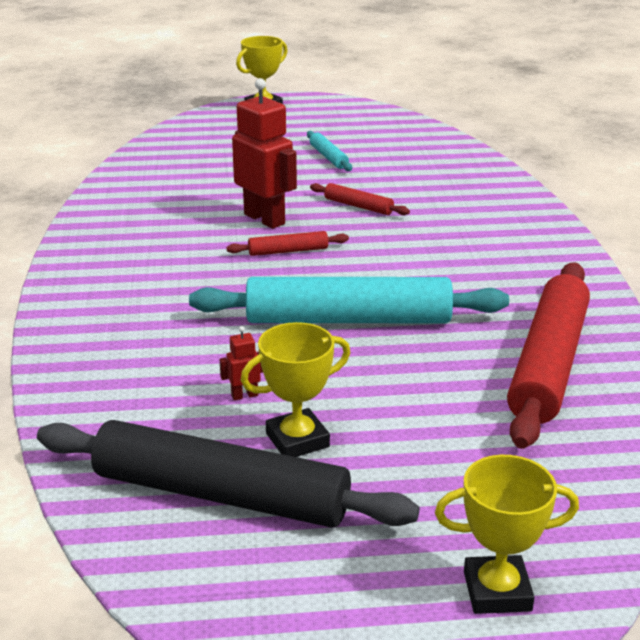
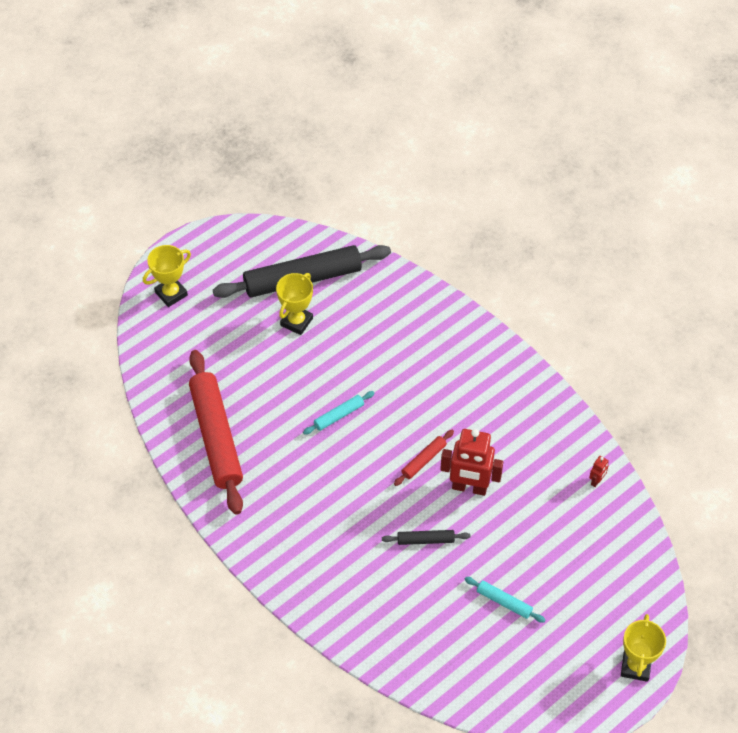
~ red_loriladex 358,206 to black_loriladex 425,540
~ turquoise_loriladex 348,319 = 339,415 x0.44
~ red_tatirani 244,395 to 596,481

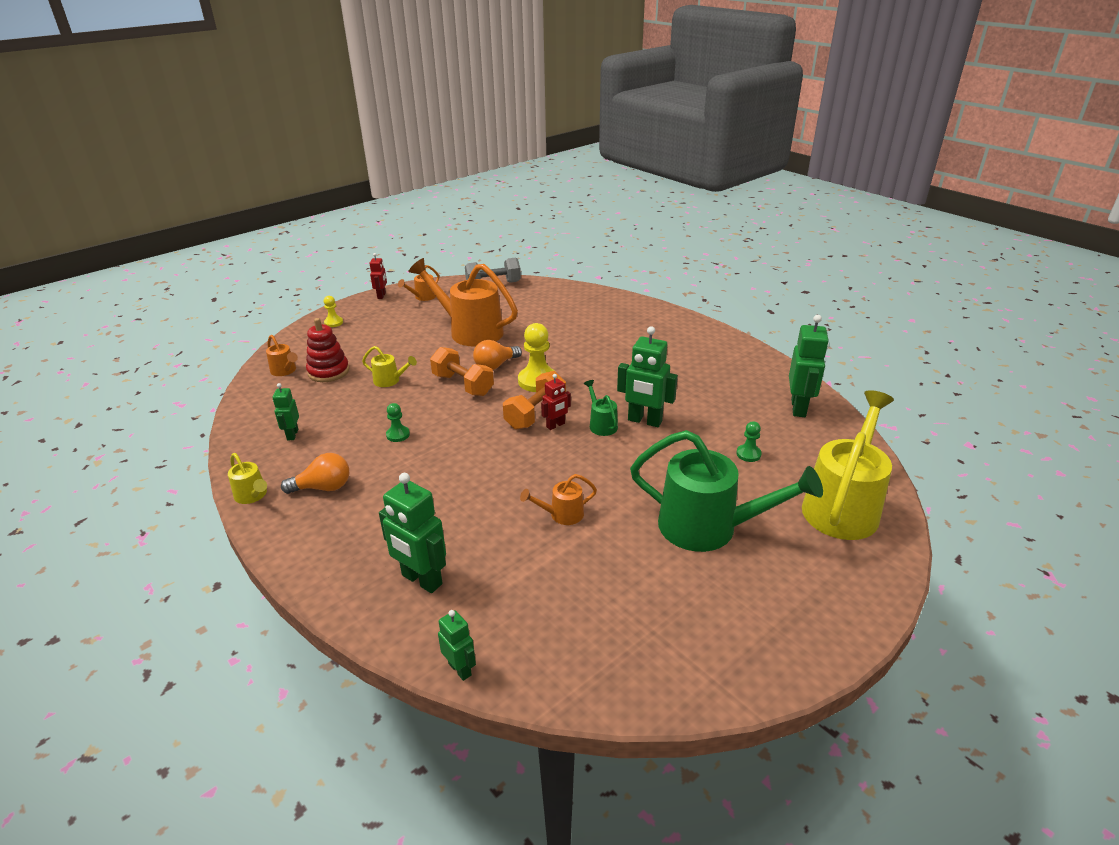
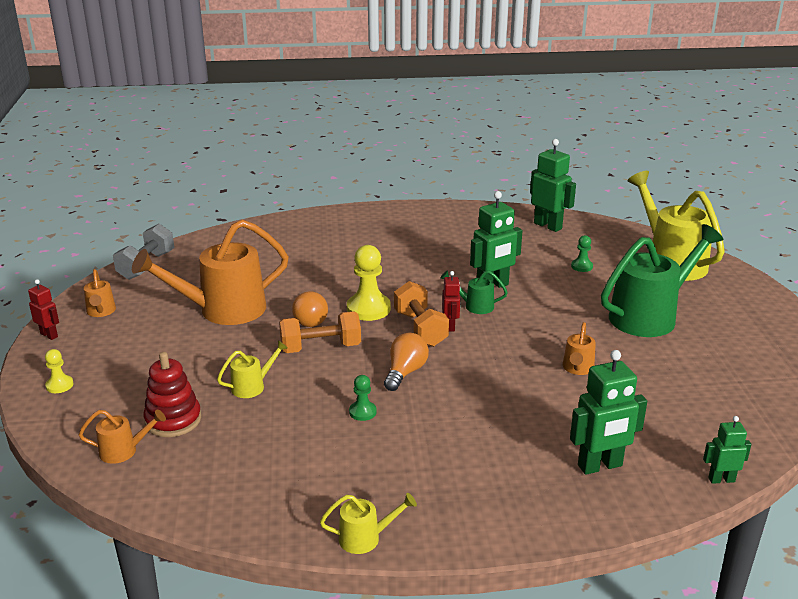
- green_tatirani 292,435
~ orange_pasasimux 323,487 to 405,372

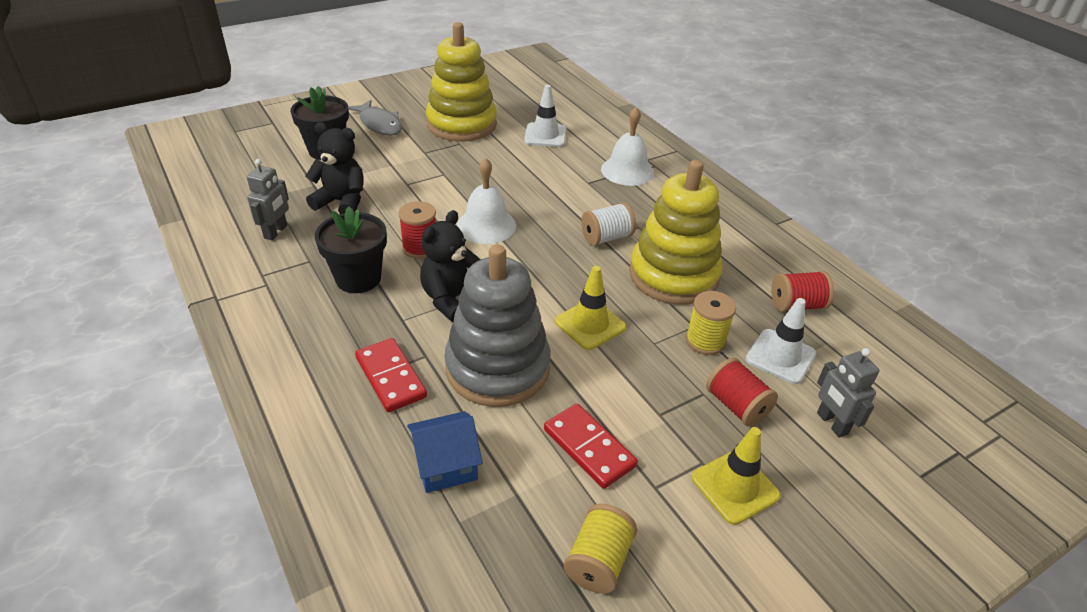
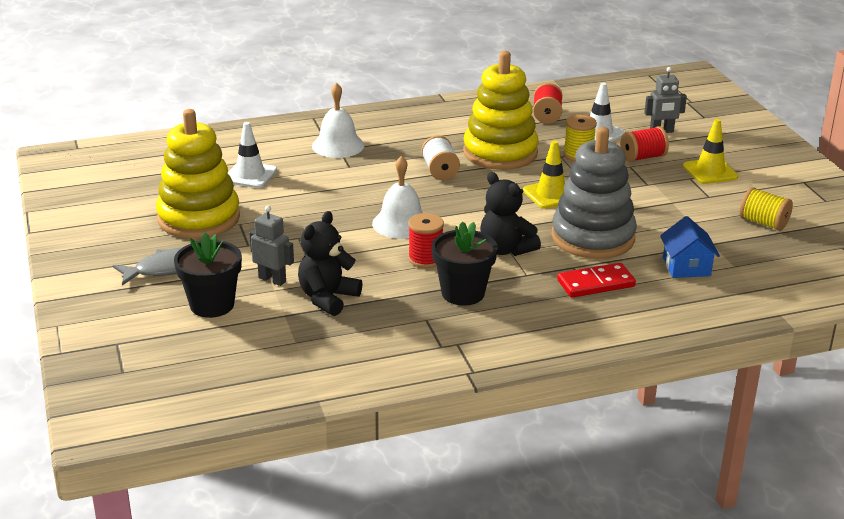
~ grey_tatirani 276,232 to 272,279
- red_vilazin 589,448

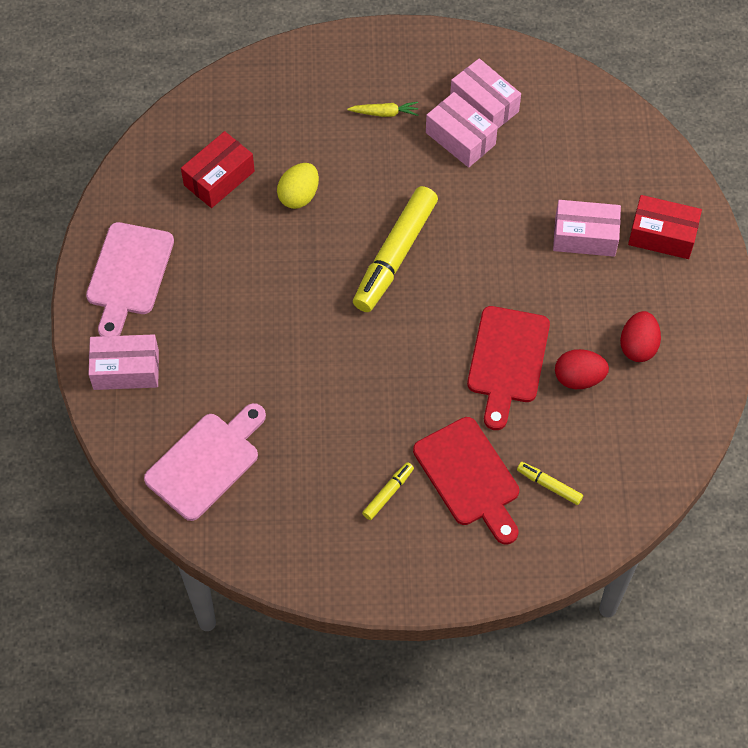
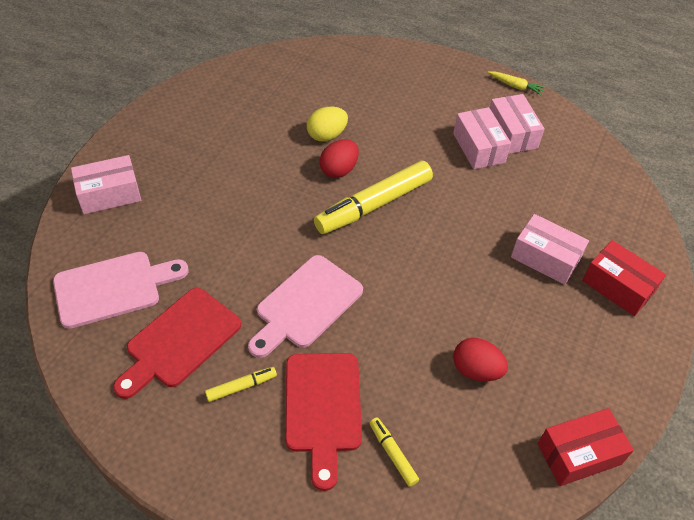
~ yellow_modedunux 384,113 to 515,86
~ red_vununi 219,178 to 579,454
~ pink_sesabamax 128,274 to 305,305
~ red_sesabamax 507,361 to 179,341
~ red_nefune 638,346 to 339,170
~ pink_vununi 126,369 = 109,194 45 degrees counterclockwise

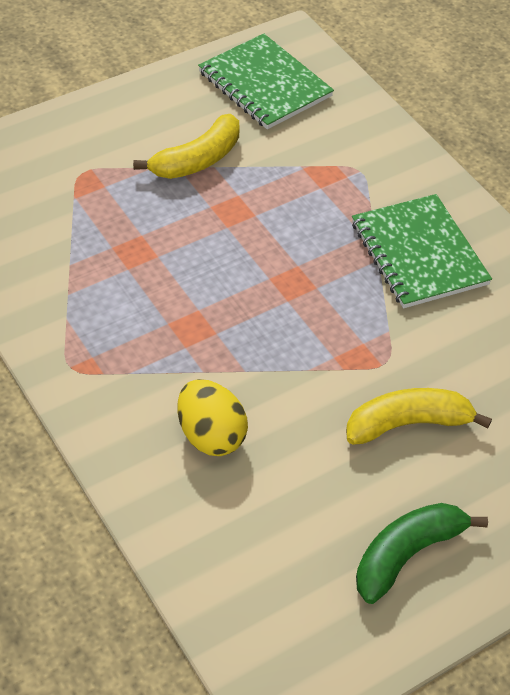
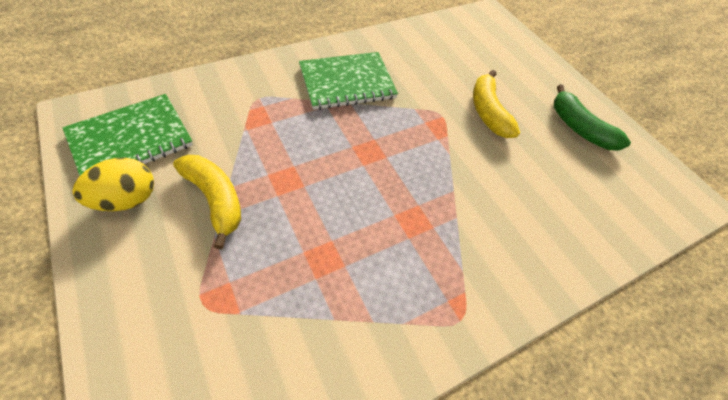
~ yellow_nefune 211,435 to 127,199

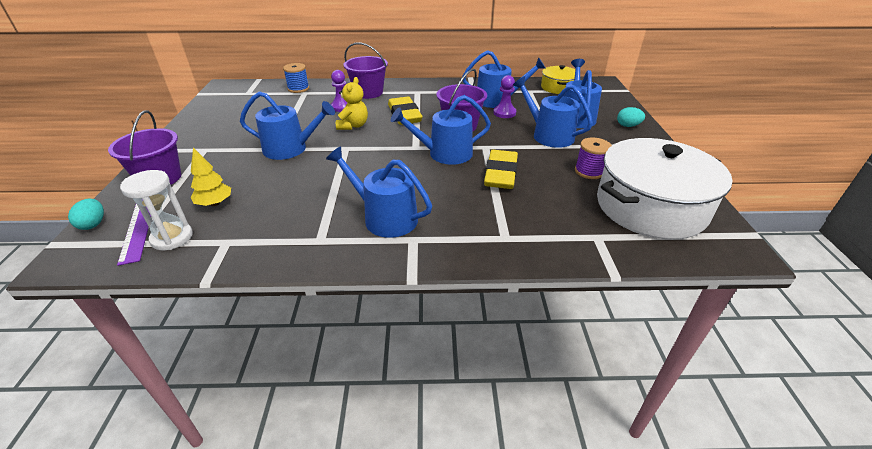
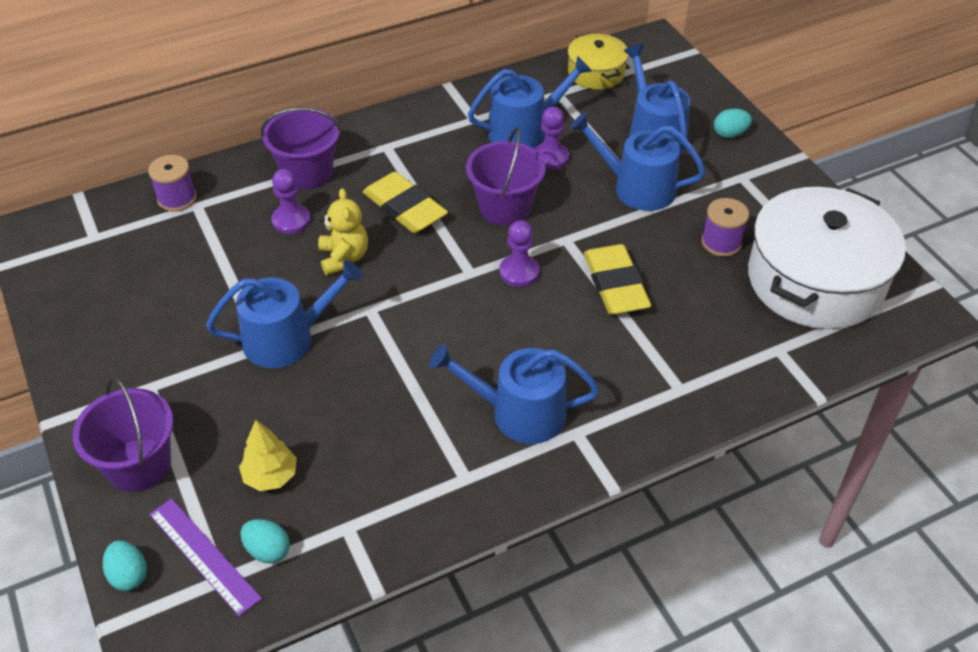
~ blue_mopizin 298,89 to purple_mopizin 177,198
~ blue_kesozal 444,154 to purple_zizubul 519,272
~ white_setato 172,238 to turquoise_nefune 268,550

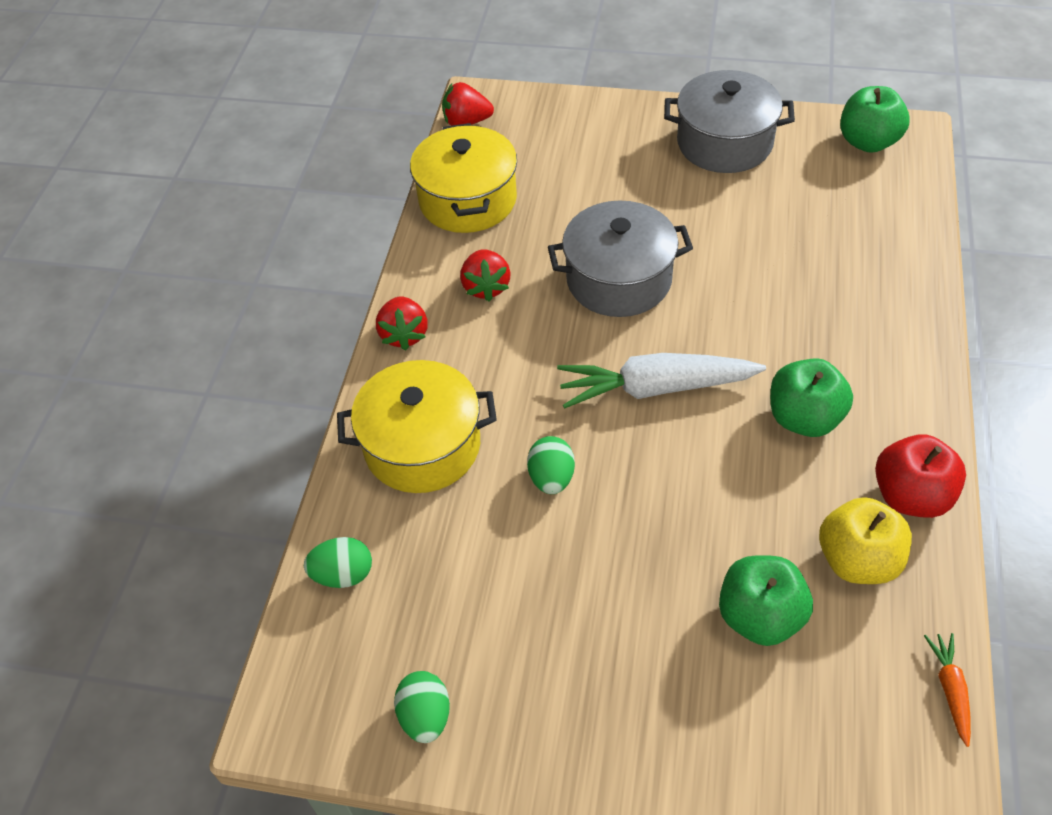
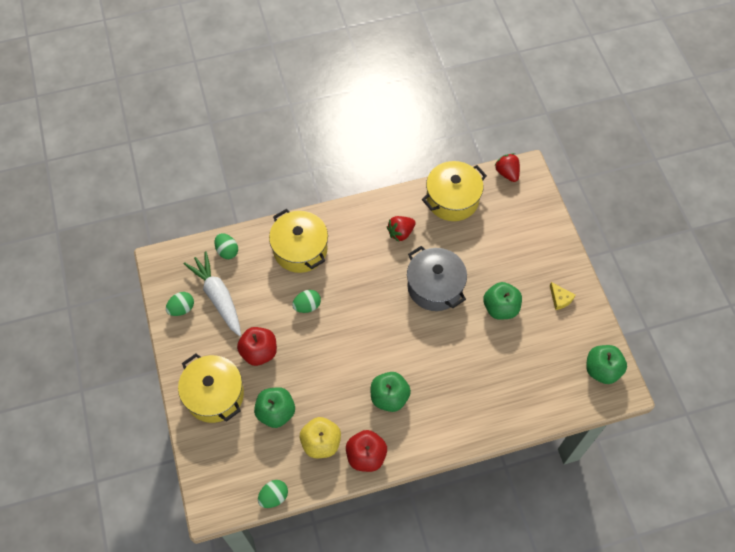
~ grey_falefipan 724,143 to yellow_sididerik 560,299
- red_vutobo 404,334
~ white_modedunux 655,388 to 218,297
~ orange_modedunux 950,689 to green_nefune 274,497
+ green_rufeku 500,308
+ red_rufeku 259,352
+ yellow_falefipan 214,395

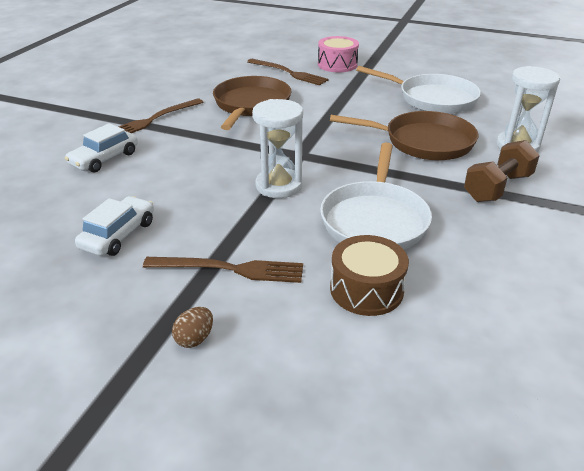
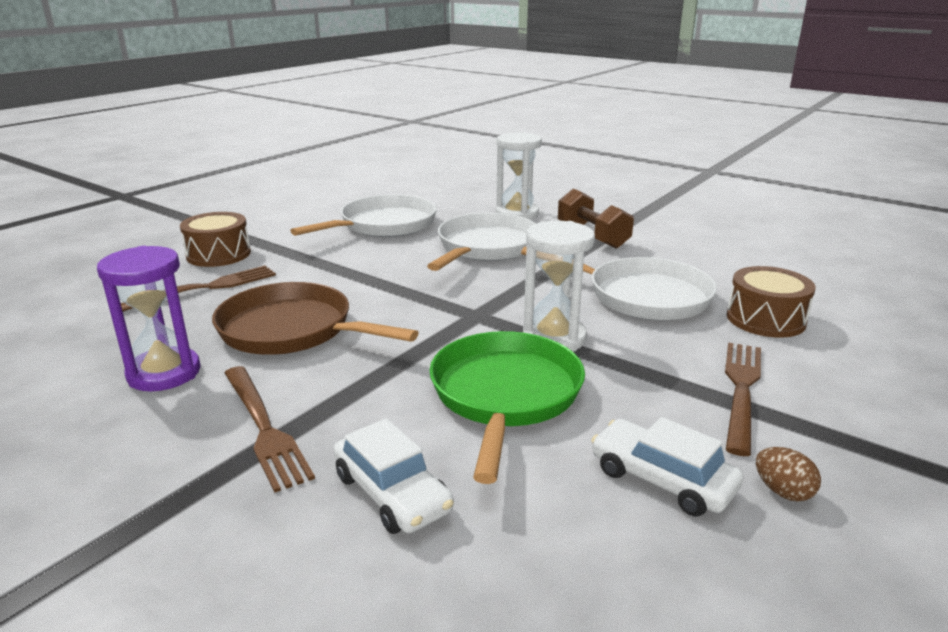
~ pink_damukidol 337,64 to brown_damukidol 218,254
~ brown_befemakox 423,142 to white_befemakox 485,247
~ brown_nefune 194,339 to 782,491
+ purple_setato 164,373
+ green_befemakox 505,395

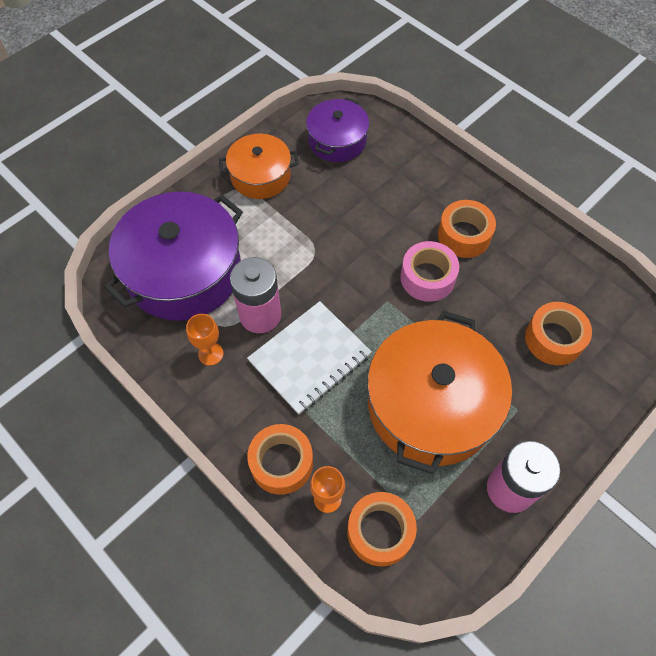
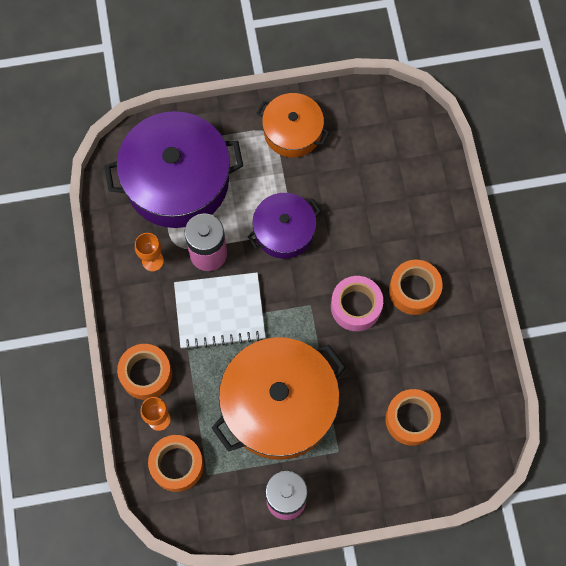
~ purple_falefipan 337,141 to 284,231

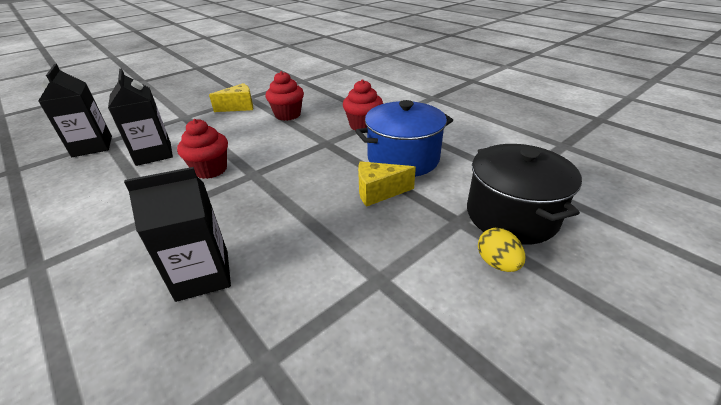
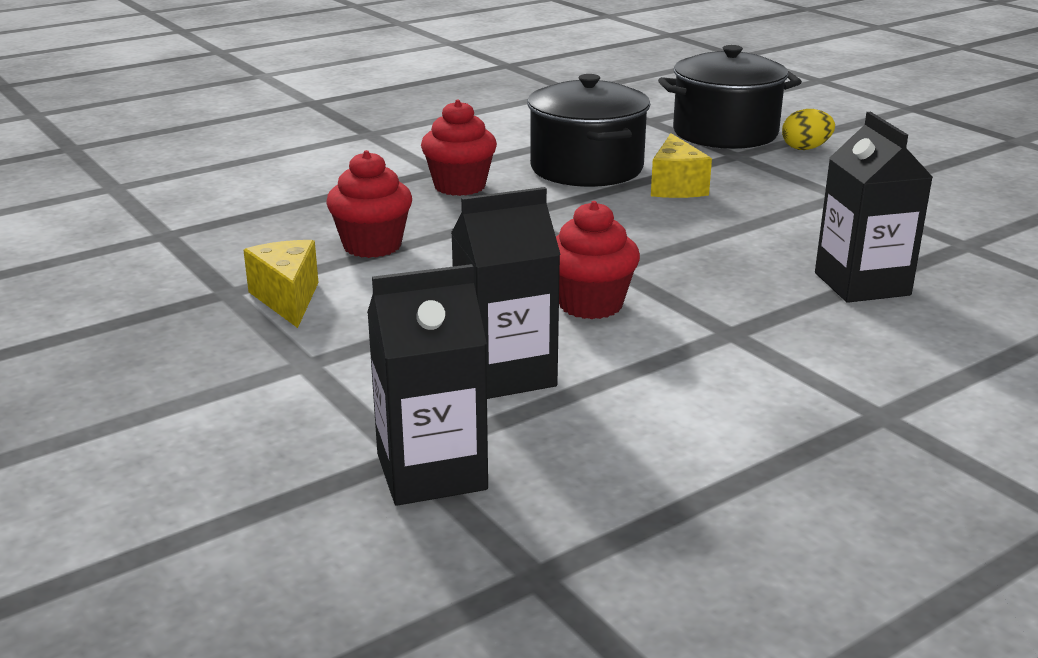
~ blue_falefipan 403,158 to black_falefipan 586,168

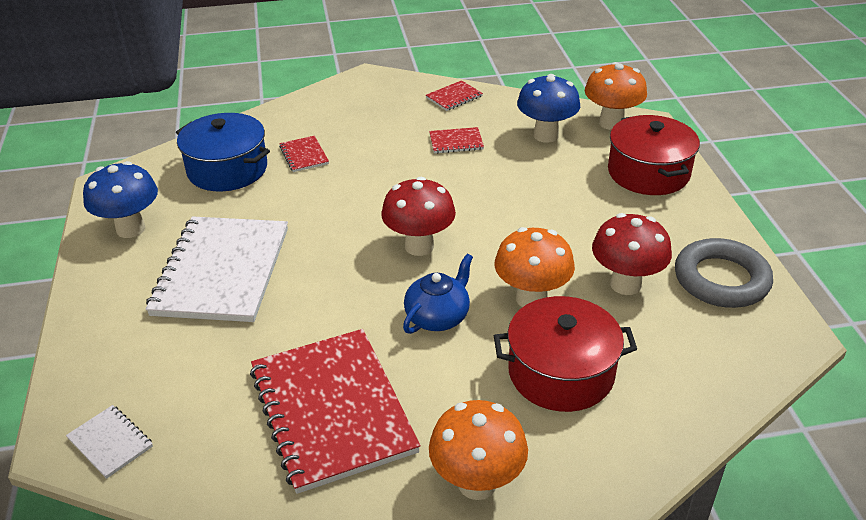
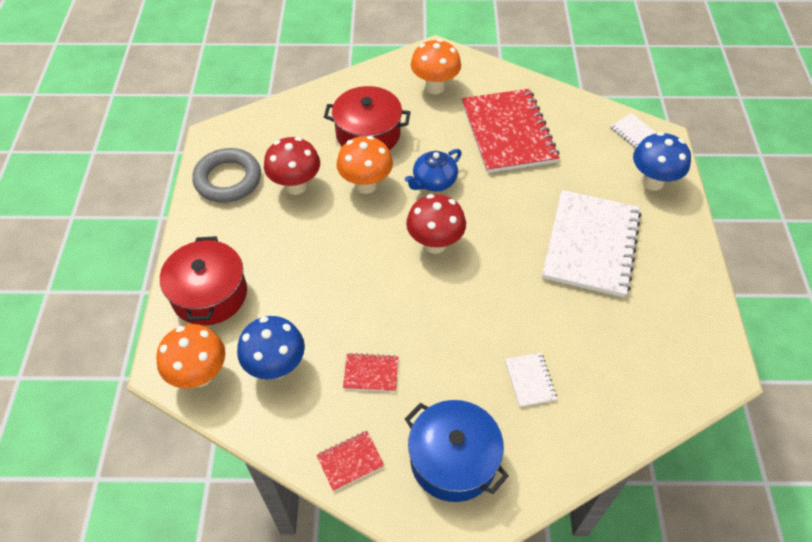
~ blue_falefipan 227,169 to 453,460
~ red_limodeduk 304,155 to white_limodeduk 530,380
~ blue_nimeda 130,229 to 652,182

